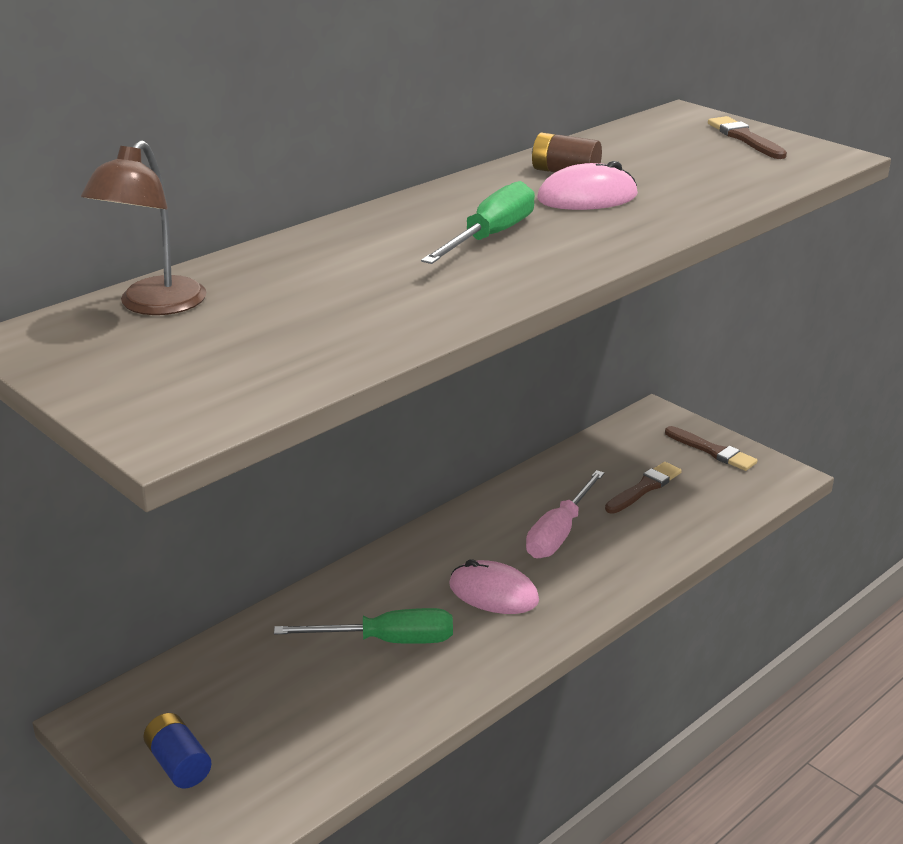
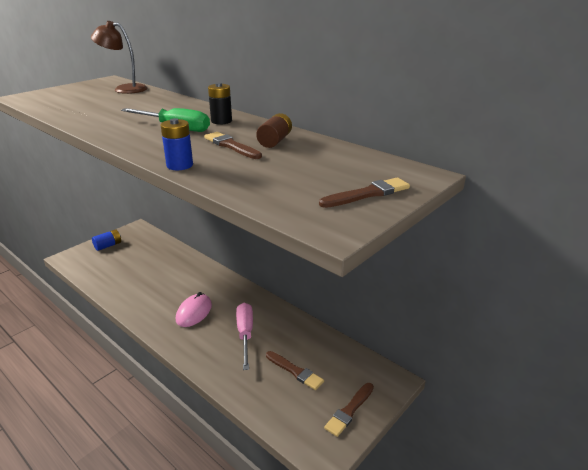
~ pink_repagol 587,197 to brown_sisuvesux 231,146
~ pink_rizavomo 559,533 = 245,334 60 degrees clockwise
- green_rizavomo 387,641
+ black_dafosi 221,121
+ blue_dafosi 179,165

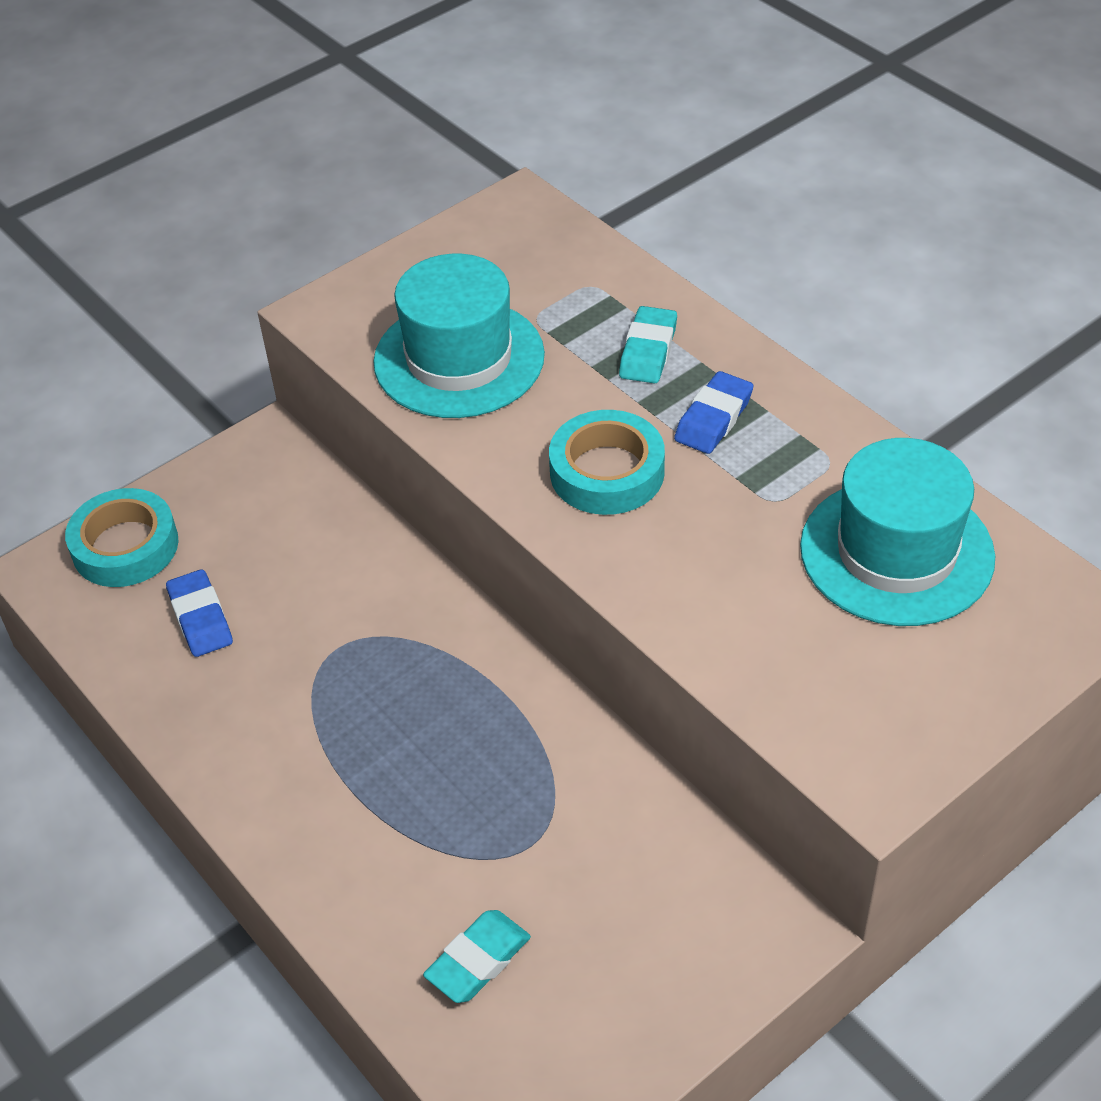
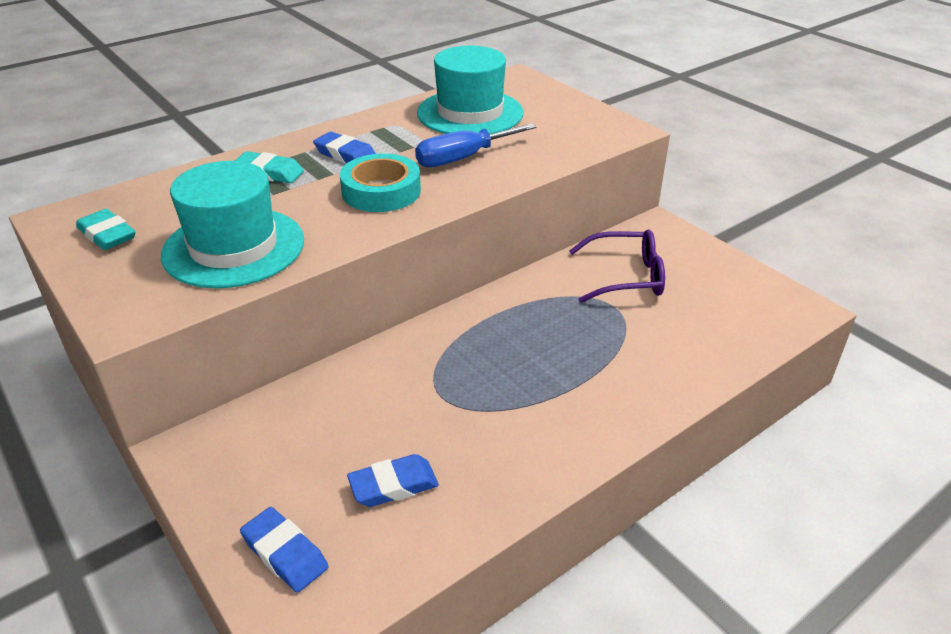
~ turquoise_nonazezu 125,546 to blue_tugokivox 285,553
~ turquoise_tugokivox 478,961 to 107,235
+ blue_rizavomo 463,158
+ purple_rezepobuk 626,277

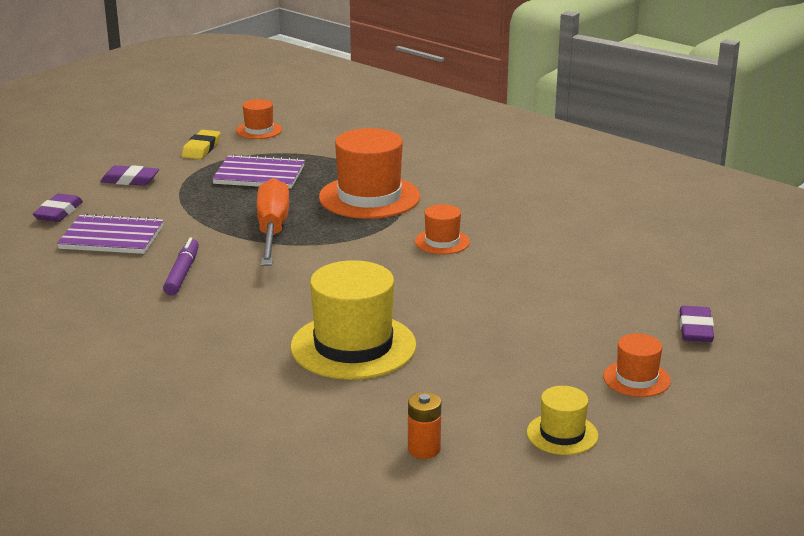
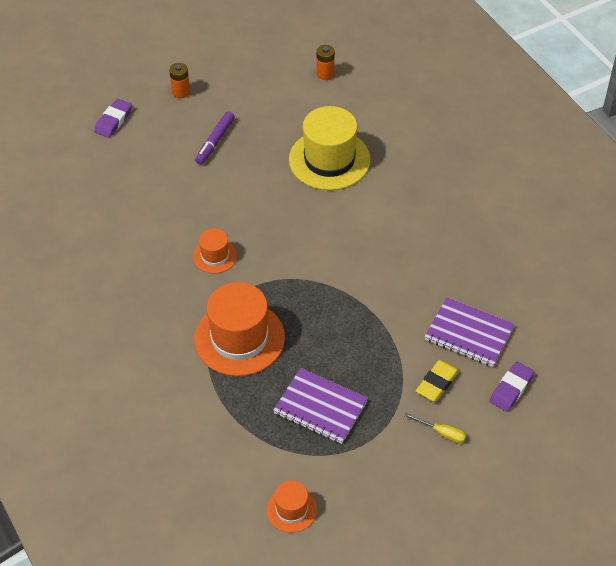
~ yellow_tugokivox 201,148 to 437,383
~ purple_tugokivox 130,180 to yellow_rizavomo 442,433
- orange_rizavomo 272,230
~ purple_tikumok 182,273 to 215,142
~ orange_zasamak 636,379 to orange_dafosi 181,92
- yellow_zasamak 562,434

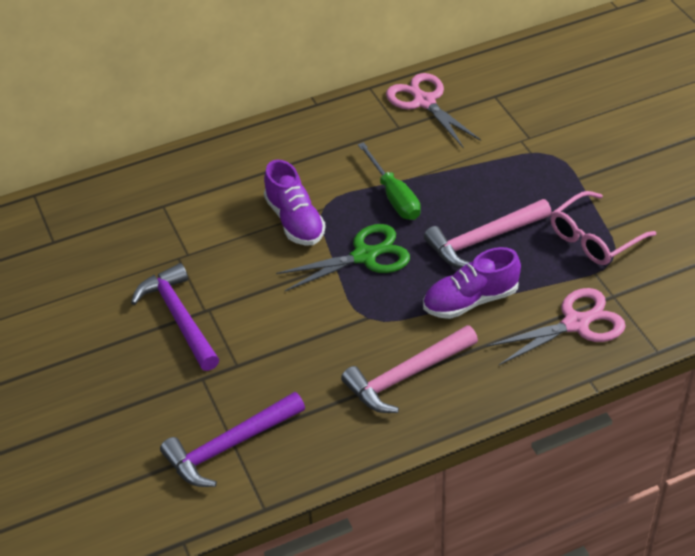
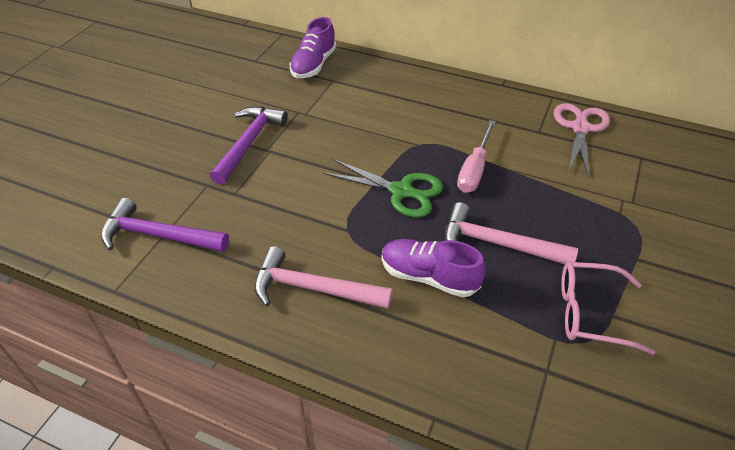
~ green_rizavomo 394,196 to pink_rizavomo 474,170
~ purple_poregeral 295,221 to 313,65
- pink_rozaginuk 575,324

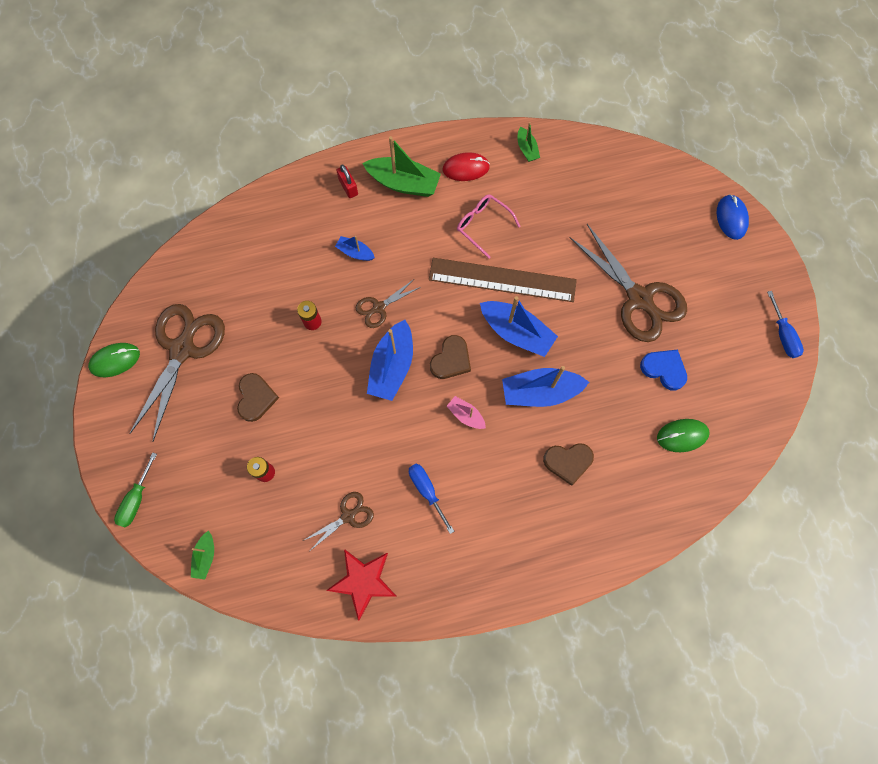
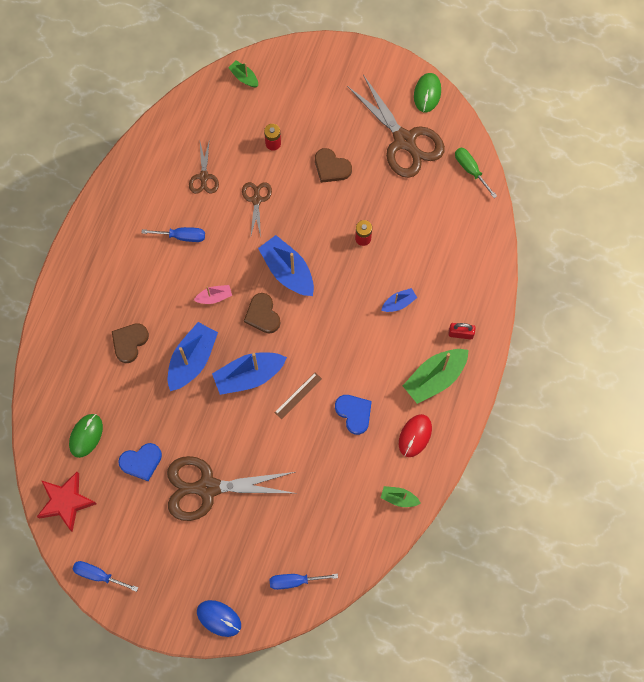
~ pink_rezepobuk 483,225 to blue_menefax 354,413
~ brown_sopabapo 502,280 = 298,395 x0.43
~ brown_rozaginuk 378,308 to 256,199
~ green_rizavomo 136,499 to 470,170
~ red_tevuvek 363,581 to 66,502
+ blue_rizavomo 294,581

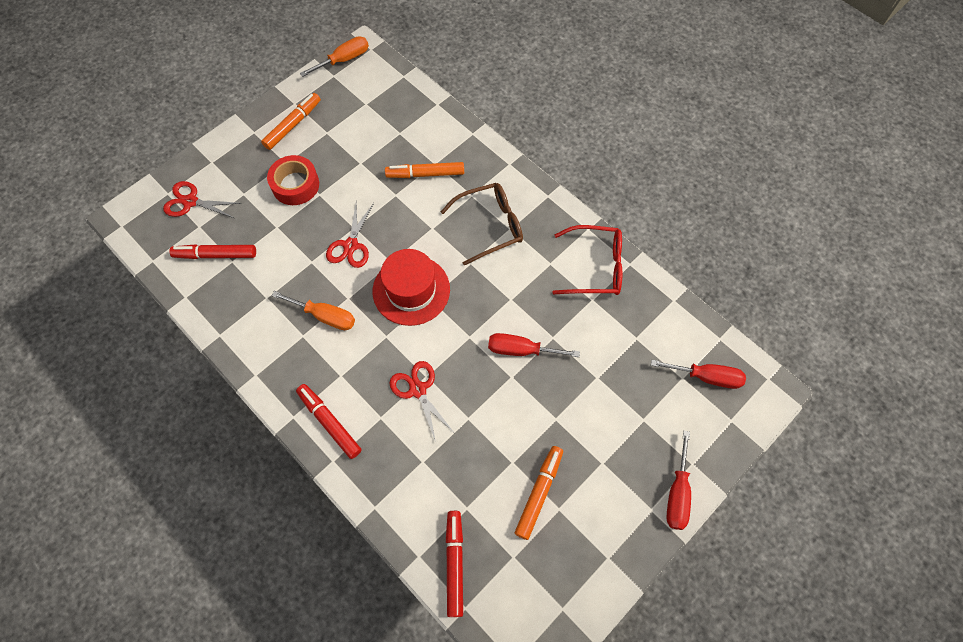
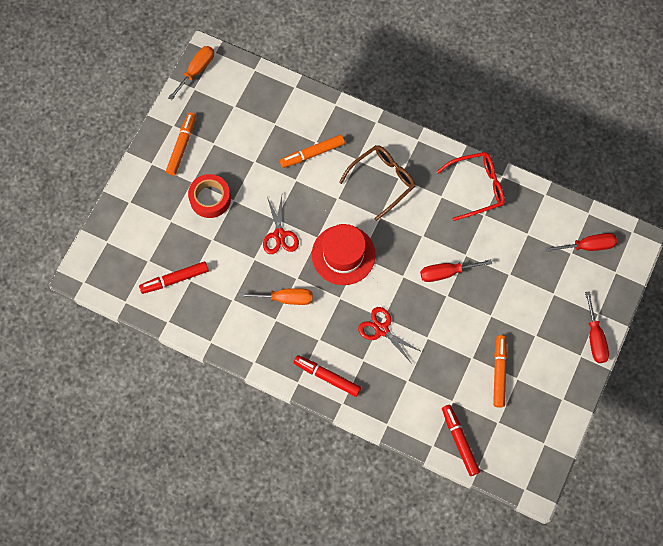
- red_rozaginuk 190,201

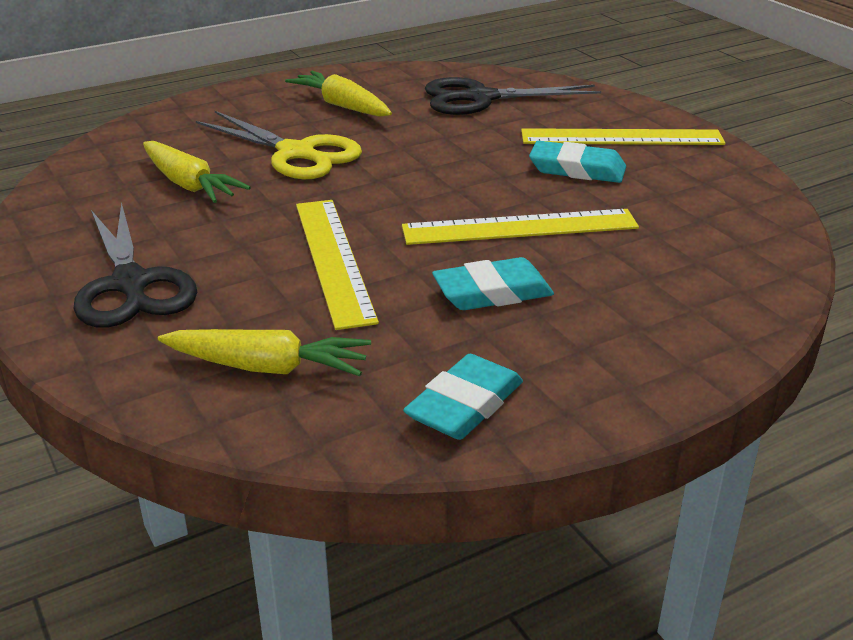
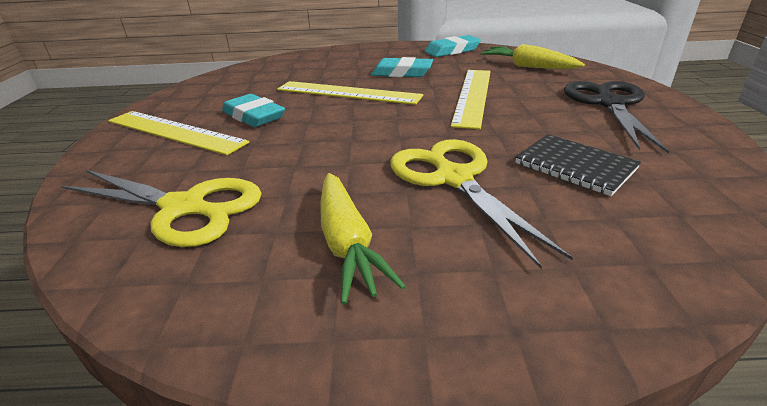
~ black_rozaginuk 481,98 to yellow_rozaginuk 184,208
~ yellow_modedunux 189,184 to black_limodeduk 575,166

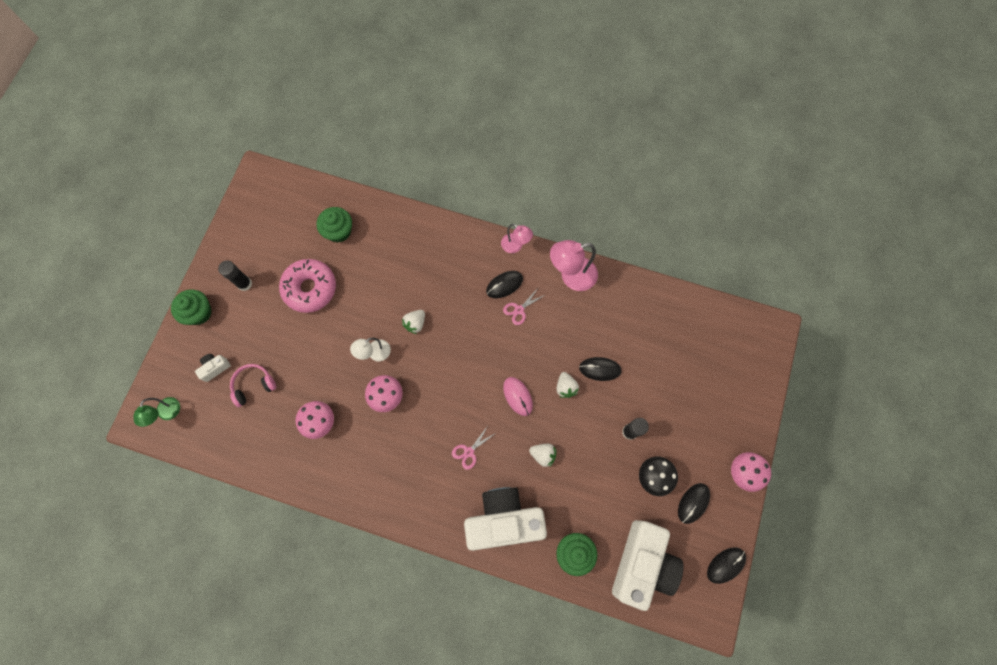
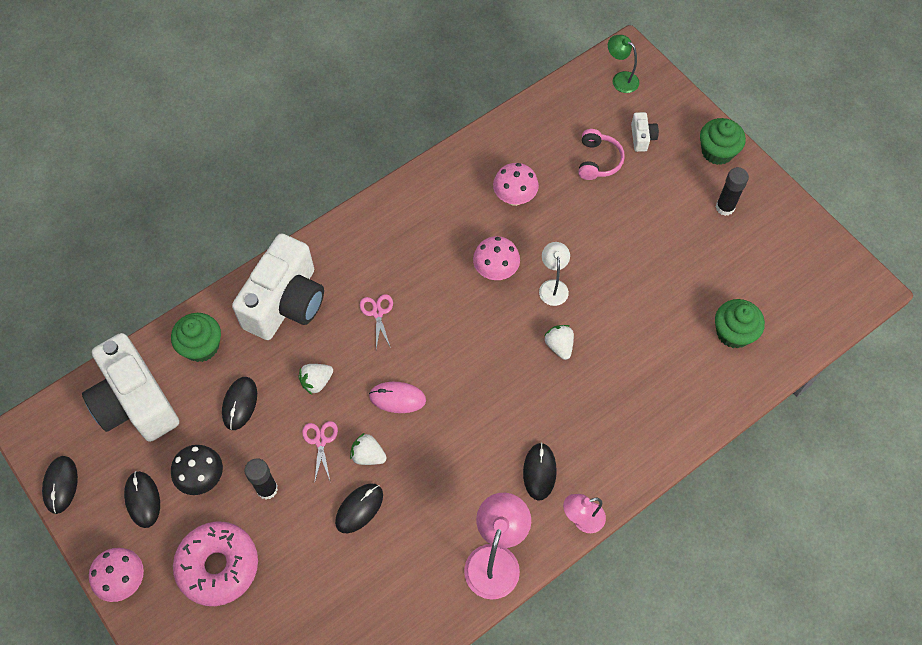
~ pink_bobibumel 310,288 to 218,566
~ pink_rozaginuk 519,310 to 320,441
+ black_repagol 240,404

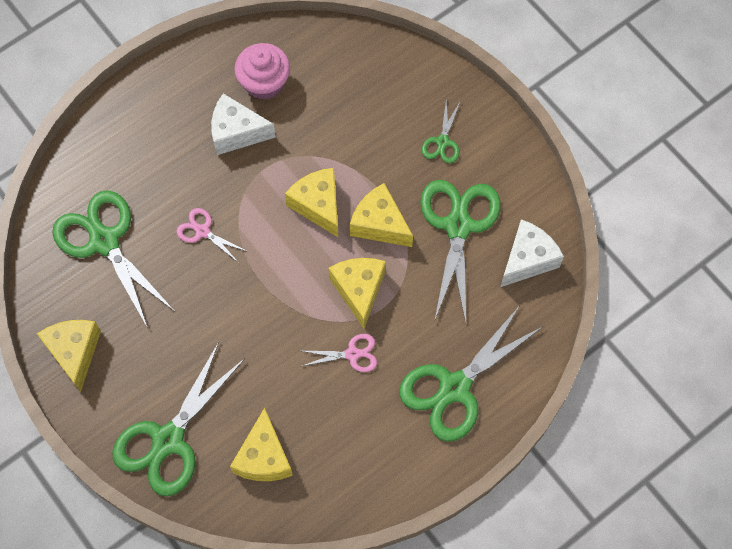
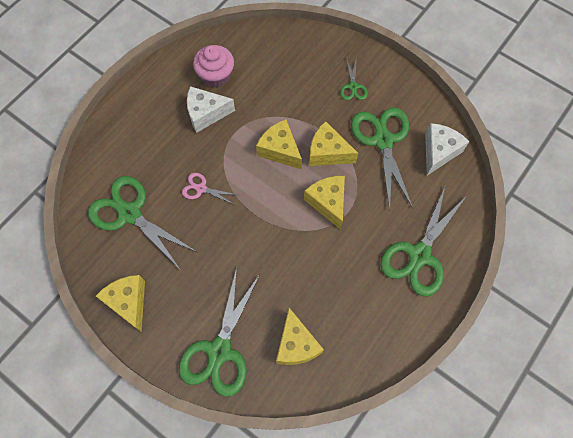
- pink_rozaginuk 352,354

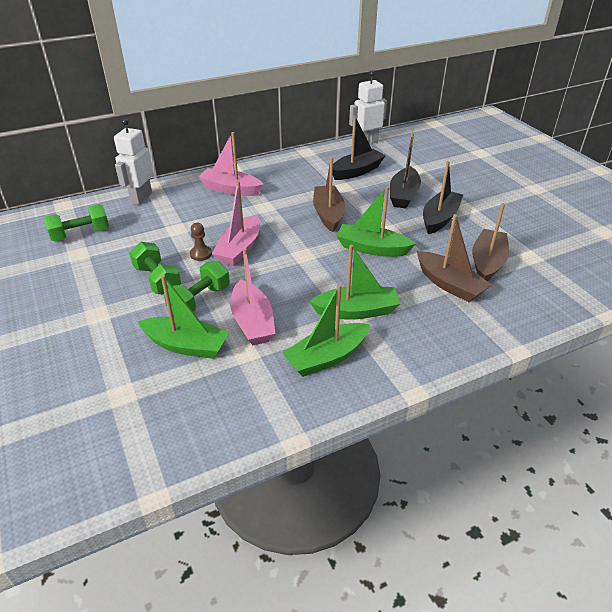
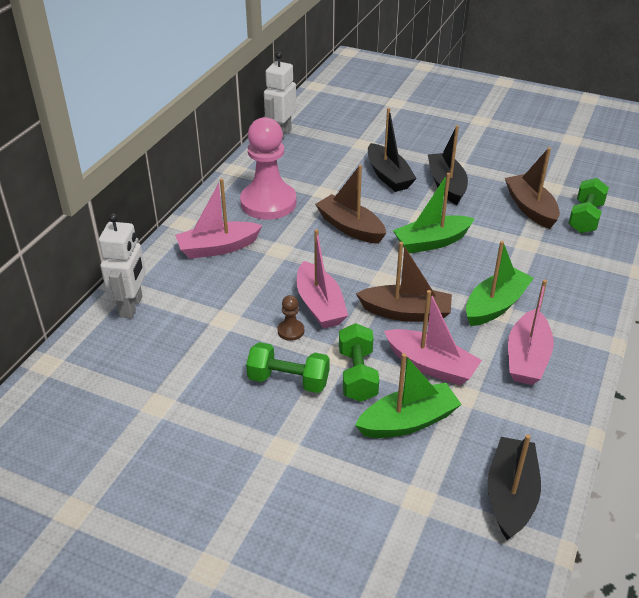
~ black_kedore 356,171 to 510,495
~ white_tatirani 141,198 = 131,306 150 degrees counterclockwise
~ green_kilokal 80,234 to 585,218
~ brown_kedore 449,284 to 406,313
~ green_kedore 326,357 to pink_kedore 527,358
+ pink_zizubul 268,203

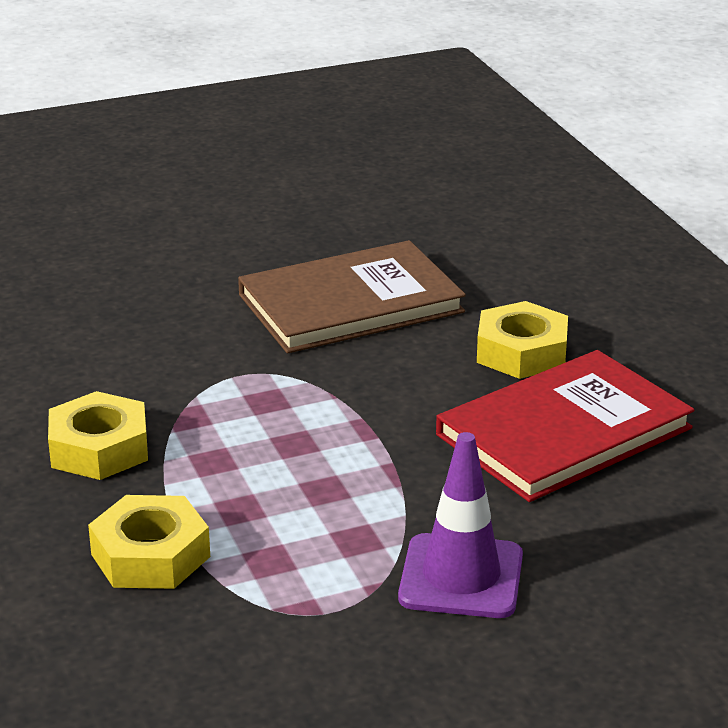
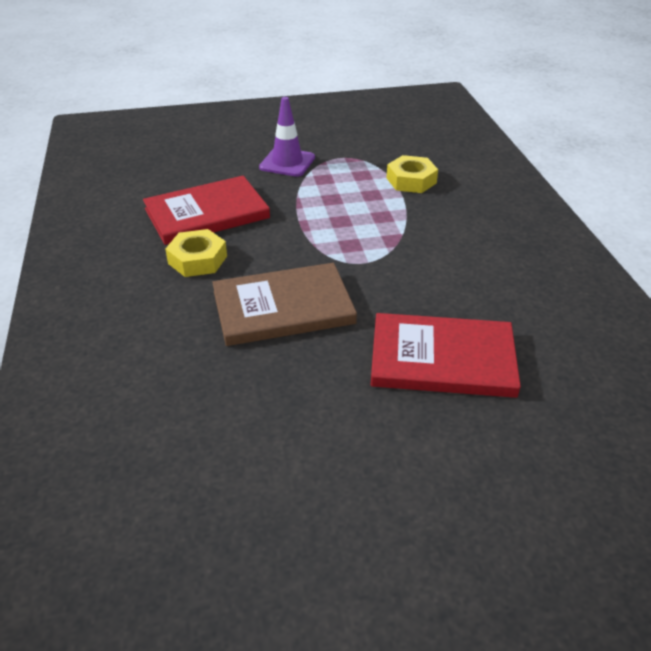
- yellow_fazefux 99,448
+ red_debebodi 442,358

